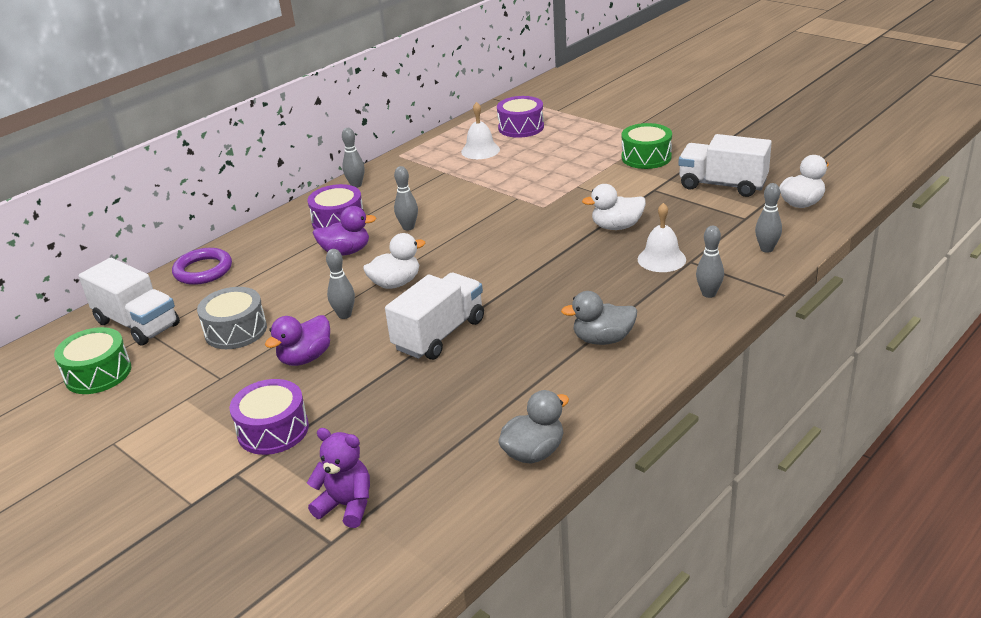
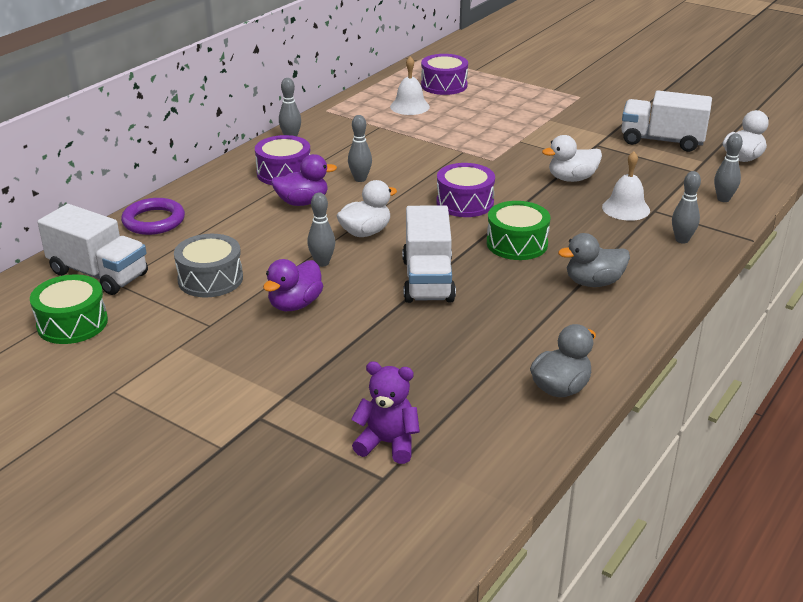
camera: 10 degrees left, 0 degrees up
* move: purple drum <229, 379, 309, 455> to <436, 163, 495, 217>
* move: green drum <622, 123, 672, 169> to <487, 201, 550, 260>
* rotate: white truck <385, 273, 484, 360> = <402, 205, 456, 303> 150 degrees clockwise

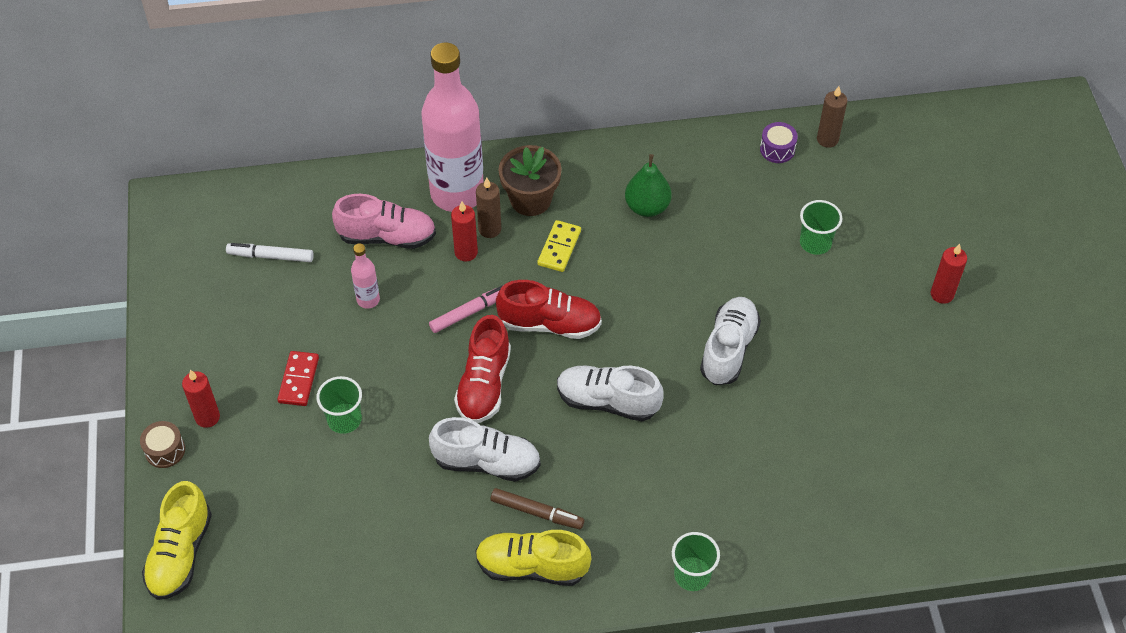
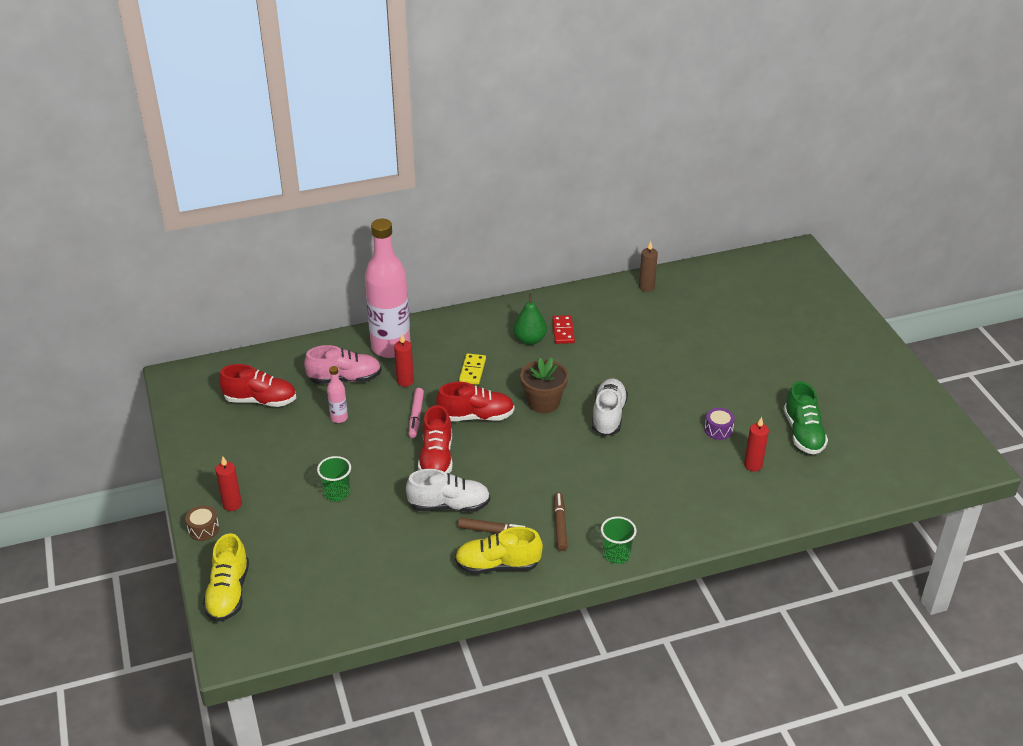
camera: 10 degrees left, 15 degrees down
* delete: brown candle <476, 177, 501, 238>
* delete: white shoe <557, 365, 663, 421>
* delete: green cup <800, 200, 842, 255>
* insert: brown marker <554, 492, 567, 551>
* insert: green shoe <784, 381, 828, 455>
* move: red domino <277, 351, 319, 406> to <552, 315, 575, 344>
* move: brown flower pot <498, 145, 562, 216> to <520, 357, 568, 413>
* move: purple drum <760, 122, 798, 163> to <705, 408, 735, 440>
* move: red candle <931, 244, 967, 304> to <744, 417, 769, 472>
* replace: white marker <226, 243, 314, 262> to red shoe <219, 364, 296, 407>
* rotate: pink marker <429, 285, 503, 333> = <409, 388, 424, 438> 135 degrees clockwise

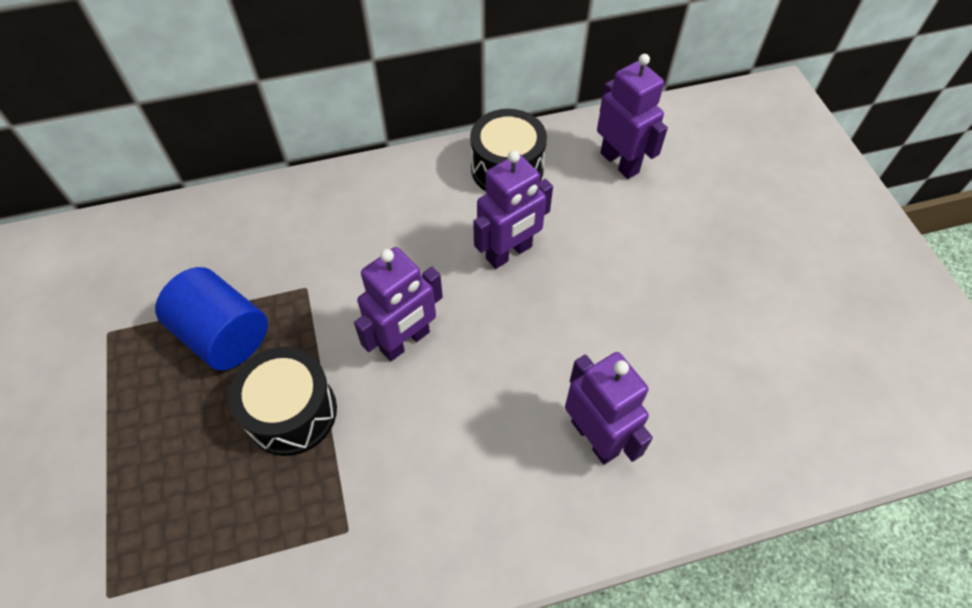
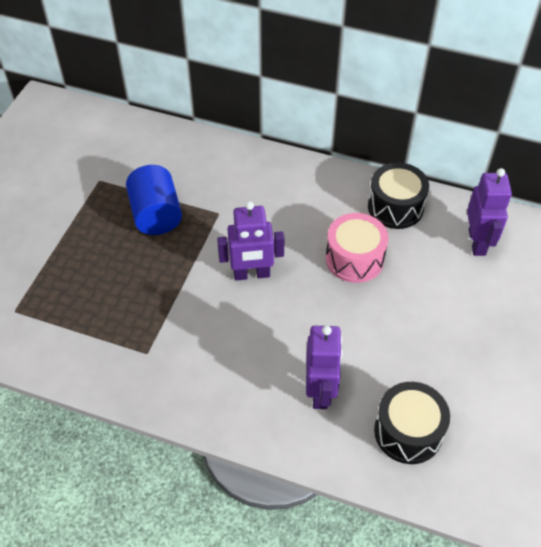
camera: 35 degrees right, 5 degrees down
* move: black drum <229, 347, 337, 456> to <374, 382, 450, 464>
* replace: purple robot <473, 150, 553, 269> to pink drum <326, 213, 388, 283>

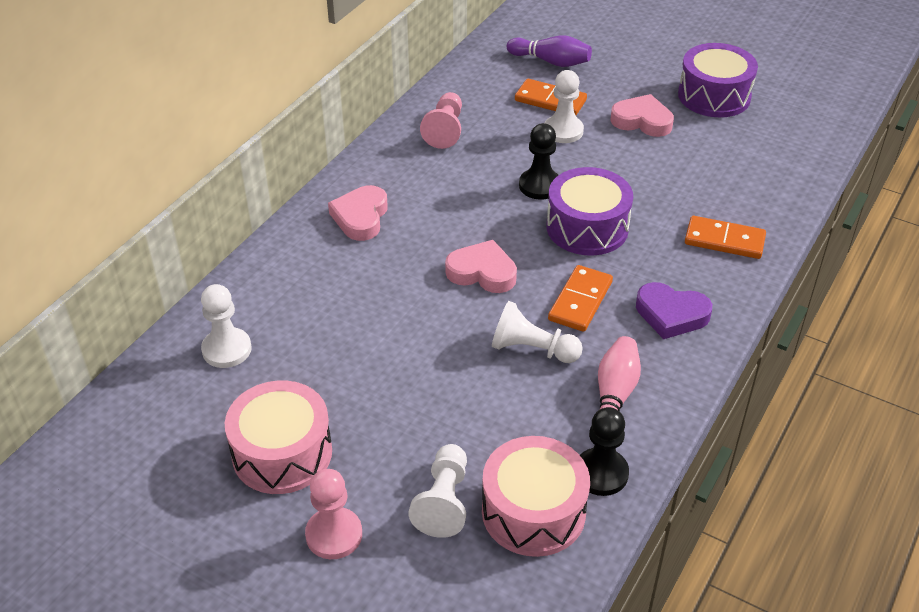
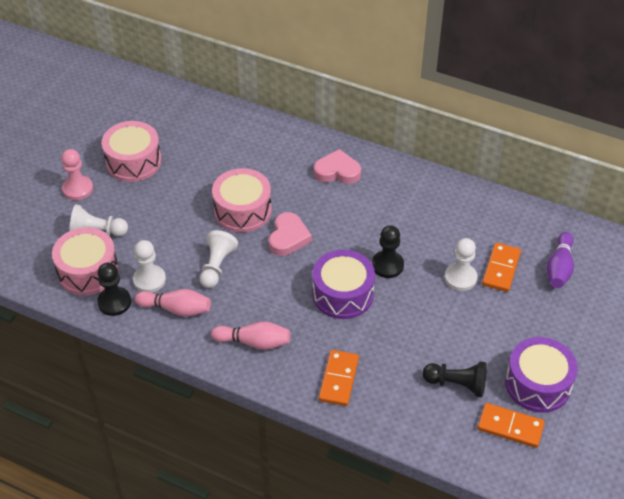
camera: 85 degrees right, 5 degrees up
* delete: pink pawn <420, 92, 462, 149>
* delete: pink heart <610, 94, 674, 137>
* insert: pink drum <212, 168, 272, 232>
* insert: black pawn <423, 361, 487, 398>
* move: white pawn <201, 284, 252, 368> to <133, 240, 166, 293>
* move: orange domino <548, 265, 613, 332> to <477, 403, 545, 448>
* replace: purple heart <636, 282, 712, 339> to pink bowling pin <211, 322, 290, 350>

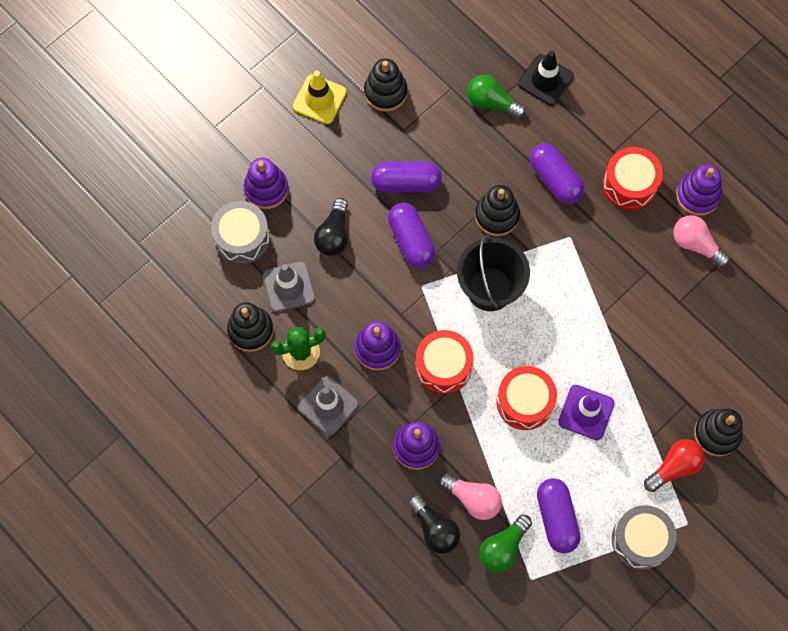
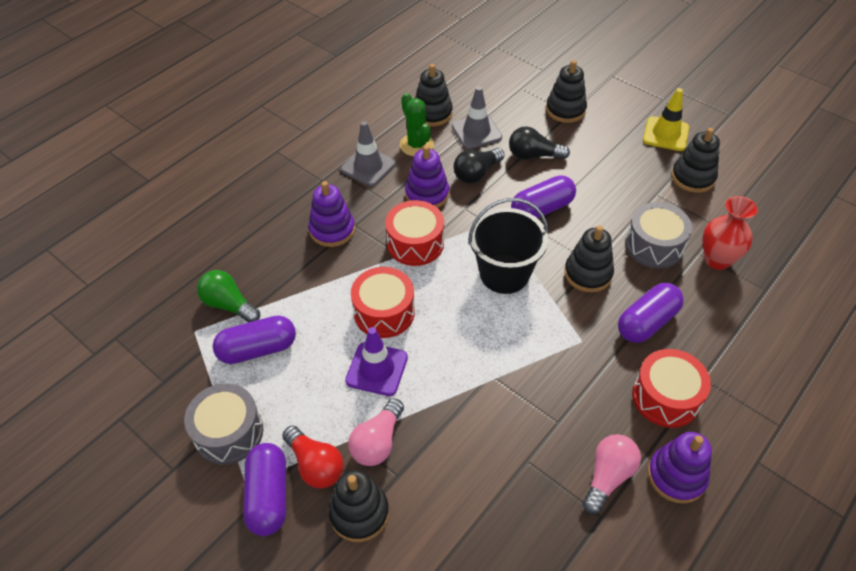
camera: 85 degrees right, 20 degrees down
* delete: black traffic cone <518, 51, 574, 106>
* move: grey drum <211, 201, 270, 264> to <625, 202, 692, 268>
* move: purple capsule <371, 161, 442, 193> to <243, 443, 286, 536>
* move: black light bulb <408, 494, 460, 554> to <453, 148, 504, 183>
* move: pink light bulb <439, 473, 502, 520> to <348, 398, 404, 466>
* replace: green light bulb <467, 74, 526, 118> to red vase <702, 196, 757, 270>
* recolor: purple stacking toy <243, 158, 288, 209> to black stacking toy <546, 60, 587, 123>

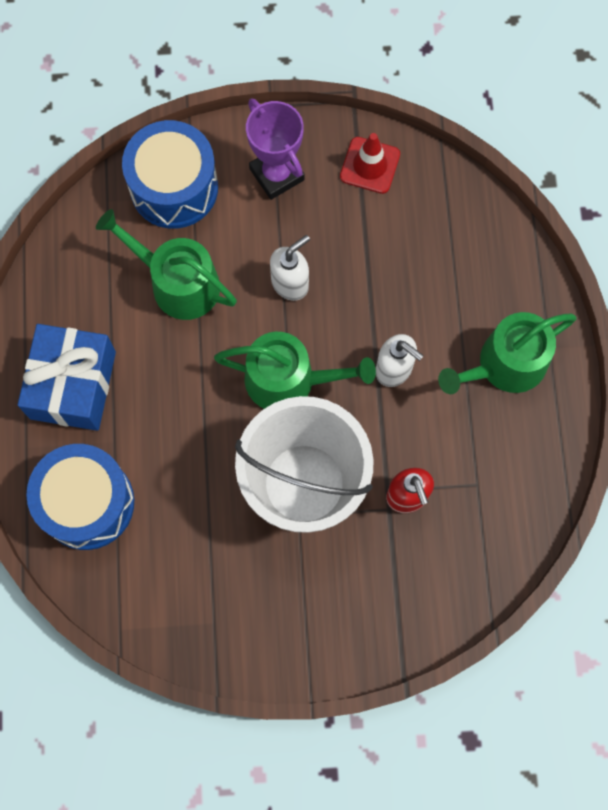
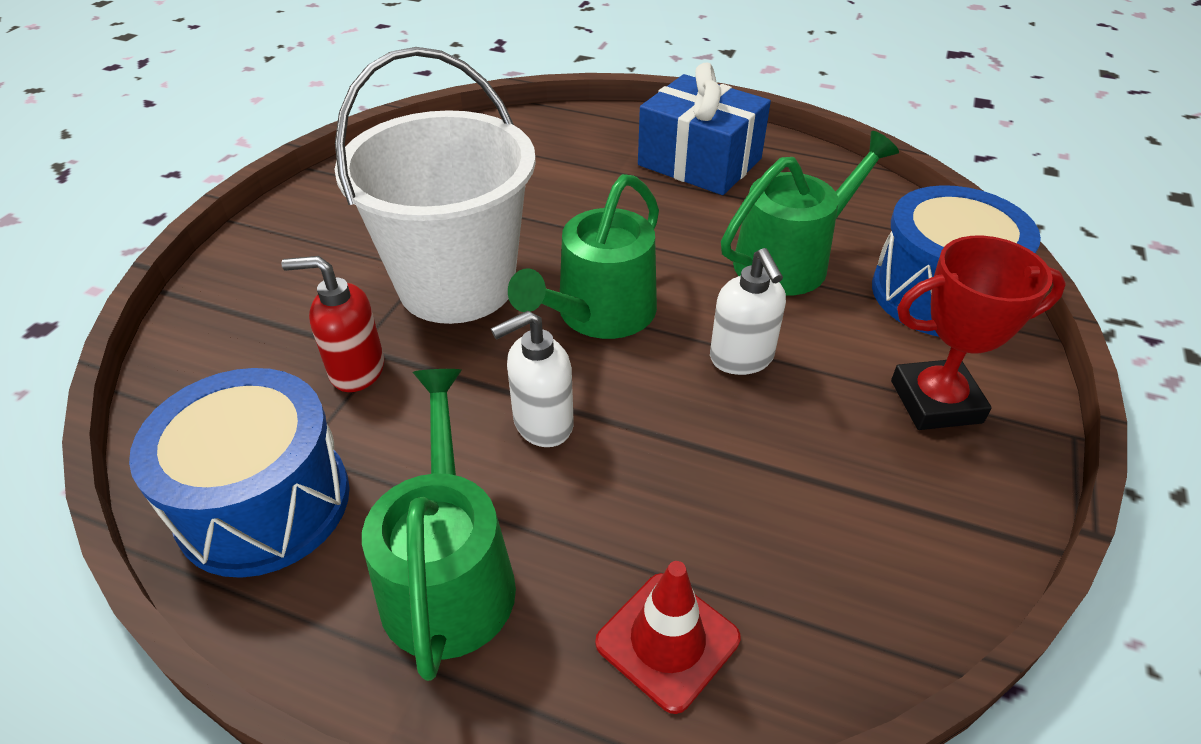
camera: 115 degrees right, 30 degrees down
* move: blue drum <26, 444, 134, 550> to <129, 368, 350, 578>
* move: red traffic cone <340, 133, 400, 194> to <595, 561, 741, 714>
* recolor: purple trophy <246, 98, 305, 200> to red trophy <891, 236, 1066, 430>

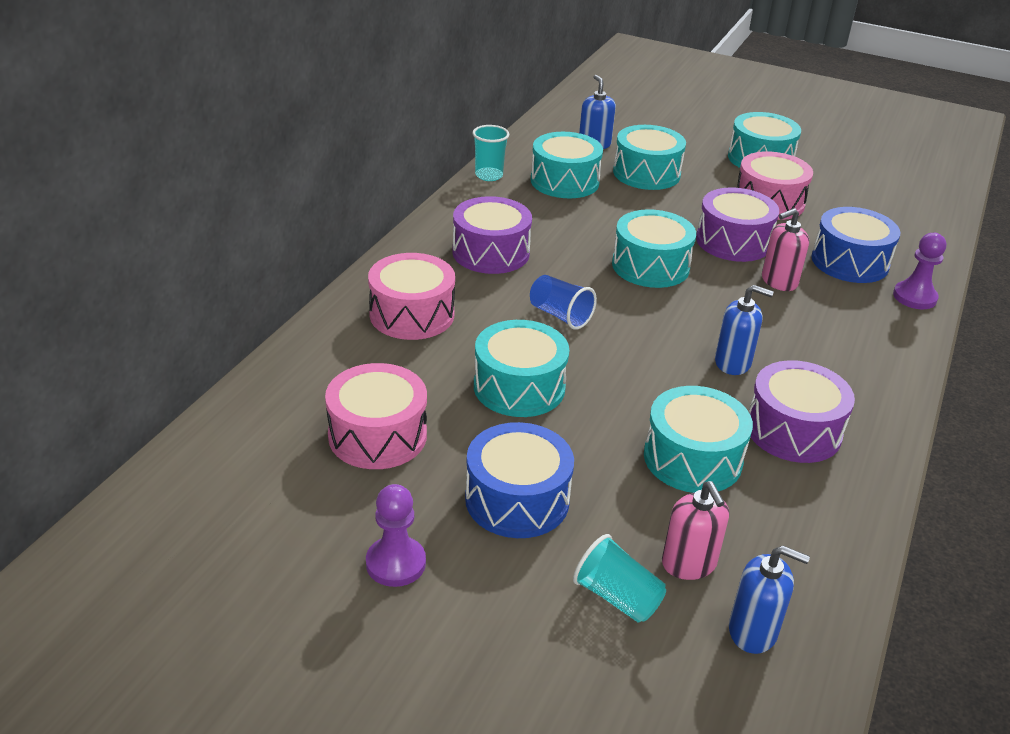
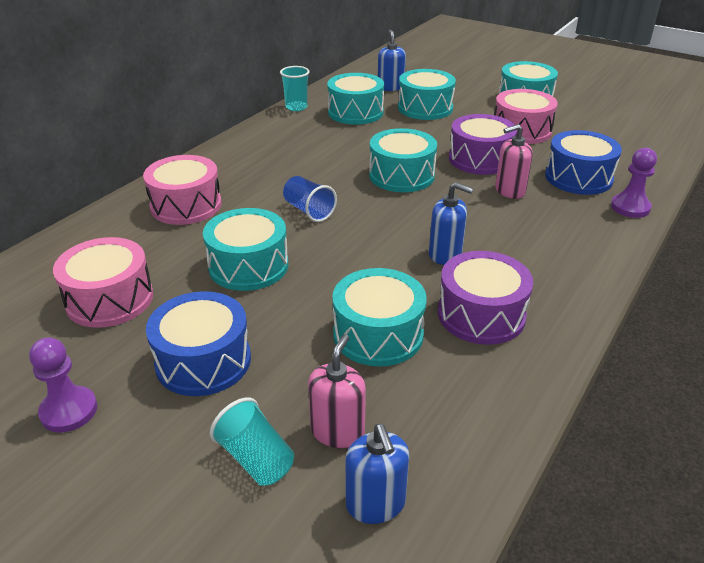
camera: 10 degrees right, 0 degrees up
* delete: purple drum <453, 196, 532, 274>
* rotate: pink soap dispenser <662, 481, 729, 580> = <308, 334, 366, 448> 150 degrees counterclockwise
* rotate: blue soap dispenser <729, 546, 810, 654> = <345, 424, 409, 524> 45 degrees clockwise

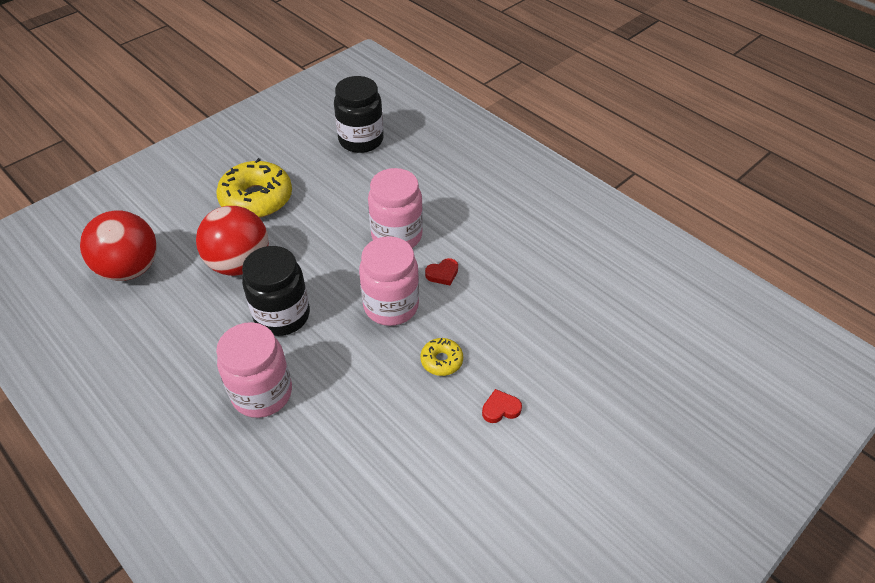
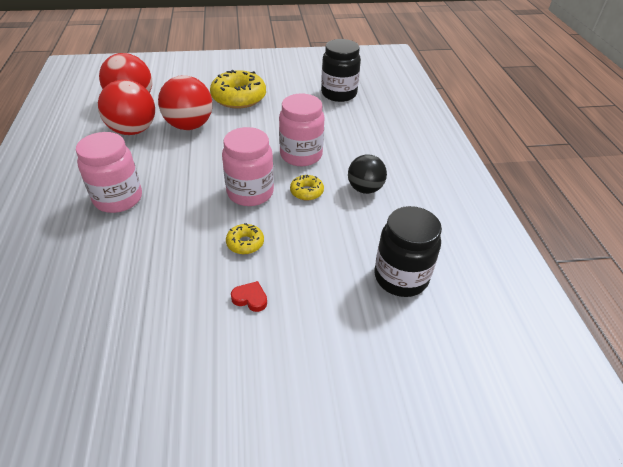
camera: 35 degrees right, 5 degrees down
* insert: red ball <98, 79, 155, 135>
* insert: black ball <348, 155, 387, 194>
* move: black jar <242, 246, 310, 336> to <375, 206, 442, 297>
* replace: red heart <425, 258, 458, 285> to yellow donut <290, 175, 324, 201>

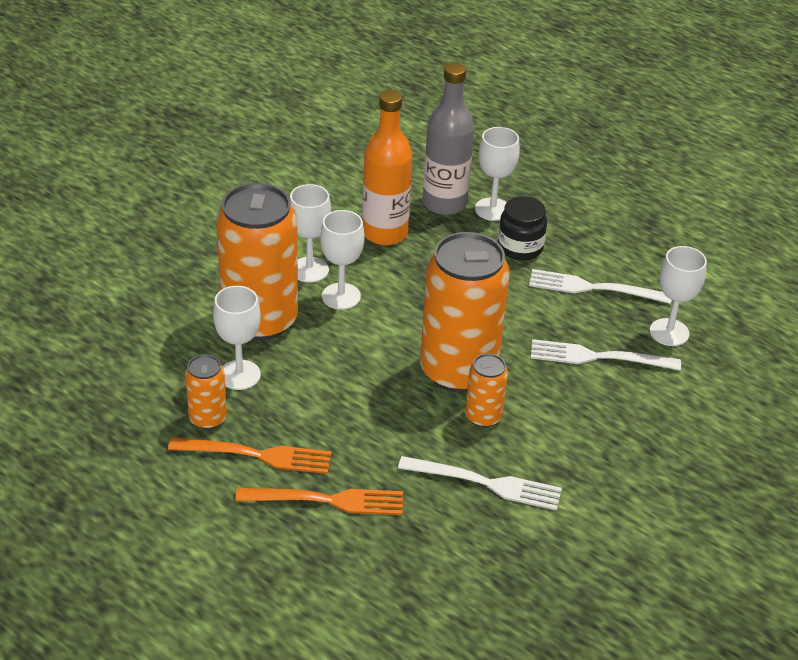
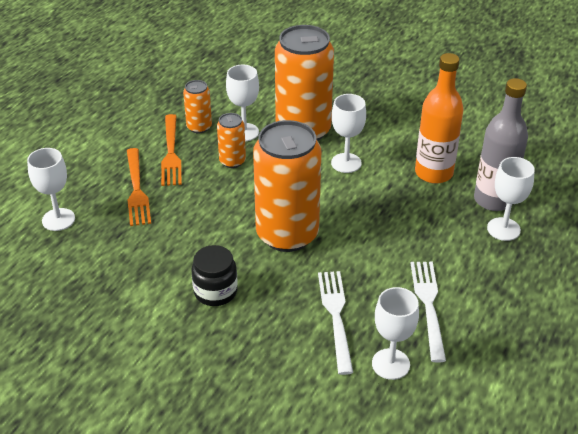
camera: 80 degrees right, 0 degrees up
* delete: white fork <398, 456, 562, 511>
* move: white goblet <290, 184, 331, 283> to <27, 148, 75, 231>
* move: orange can <465, 354, 508, 427> to <217, 113, 246, 168>
* move: black jar <498, 196, 547, 261> to <191, 245, 238, 306>

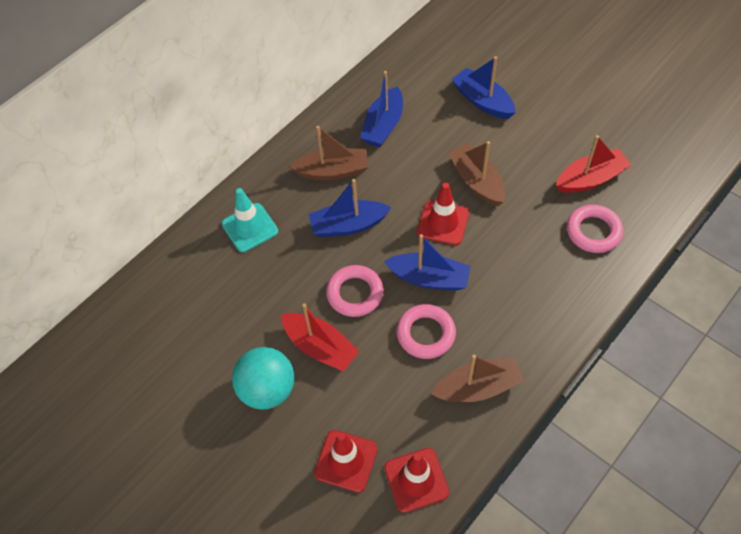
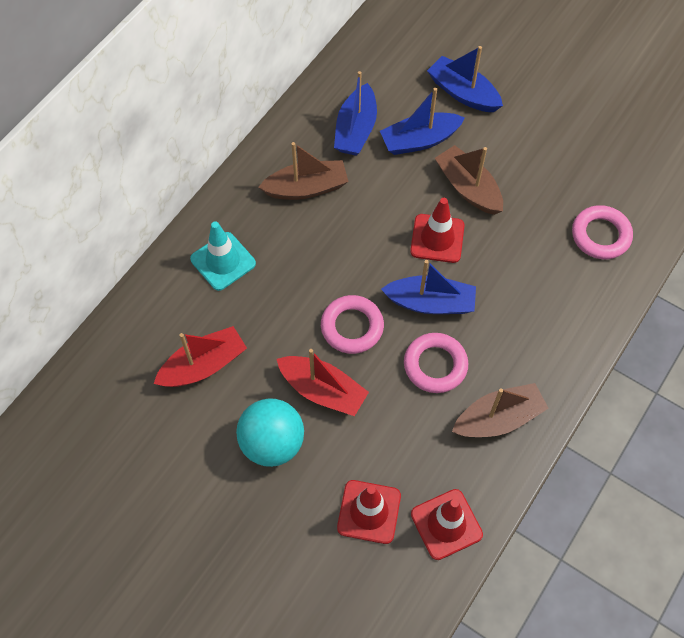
camera: 10 degrees left, 5 degrees up
* move: blue boat <309, 179, 391, 237> to <380, 88, 465, 155>
* move: red boat <556, 135, 631, 193> to <153, 326, 247, 387>

